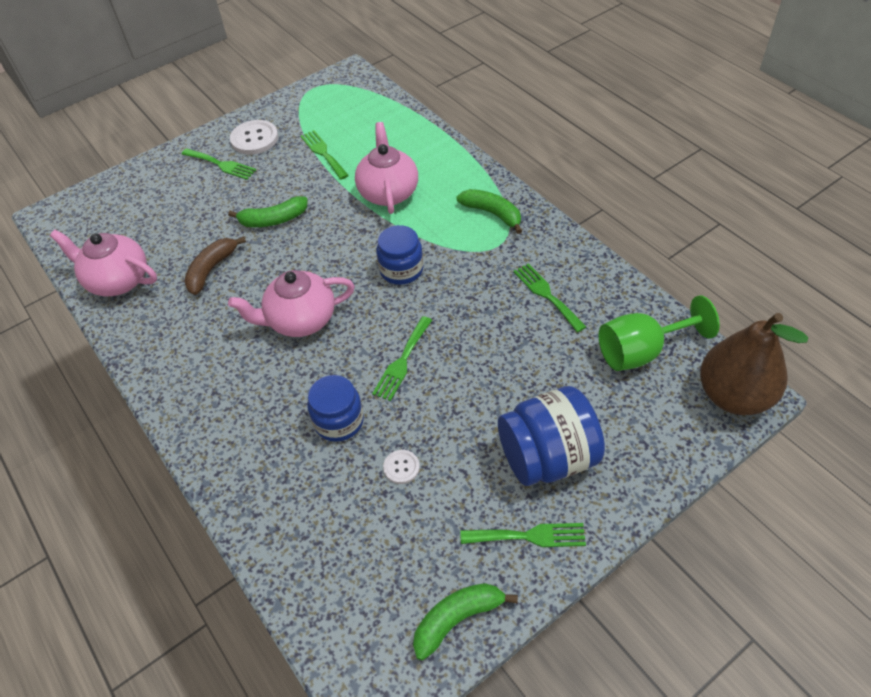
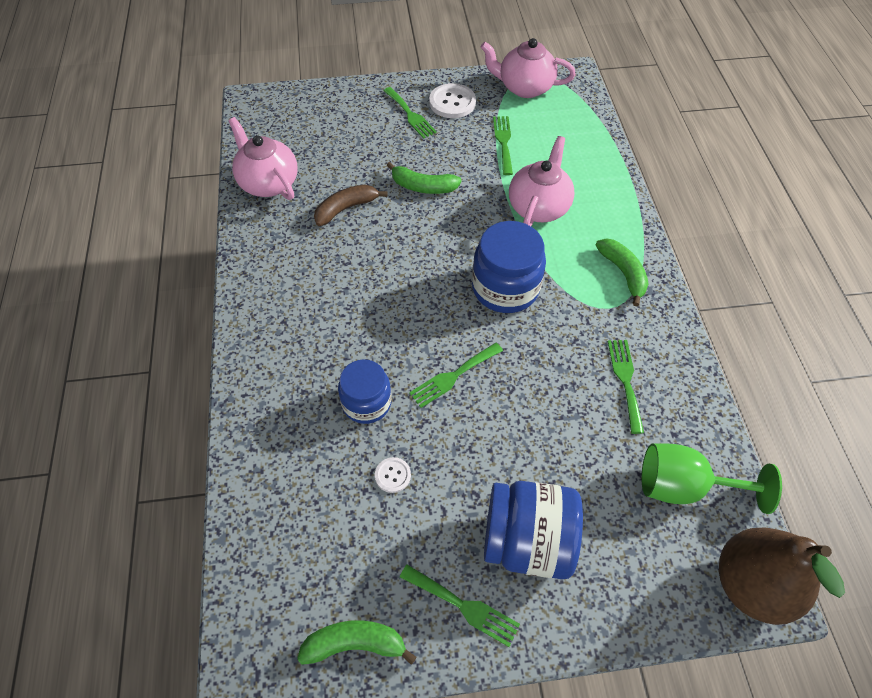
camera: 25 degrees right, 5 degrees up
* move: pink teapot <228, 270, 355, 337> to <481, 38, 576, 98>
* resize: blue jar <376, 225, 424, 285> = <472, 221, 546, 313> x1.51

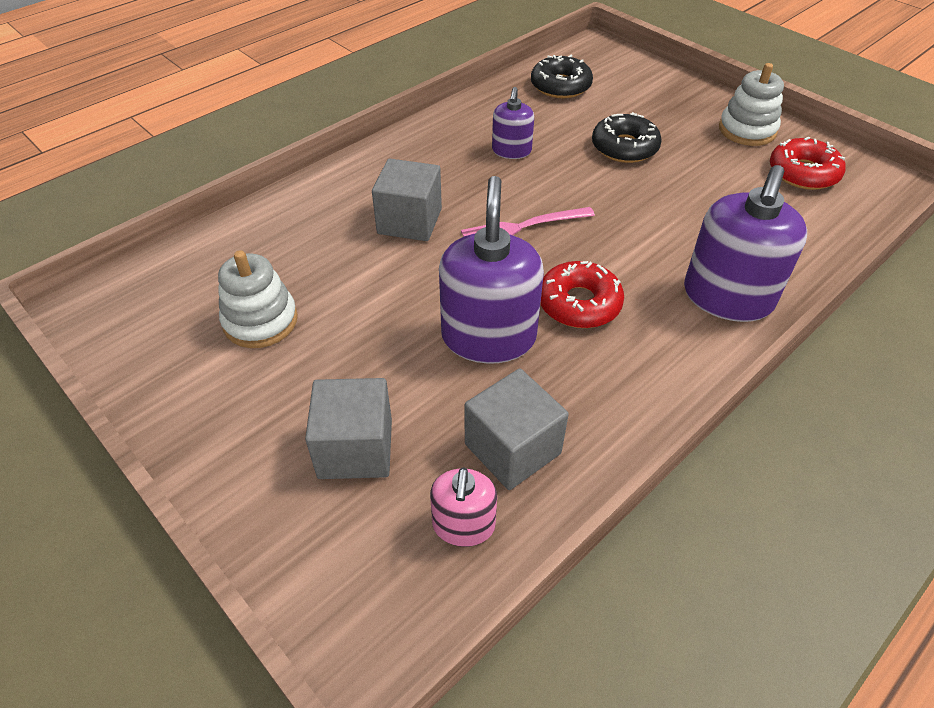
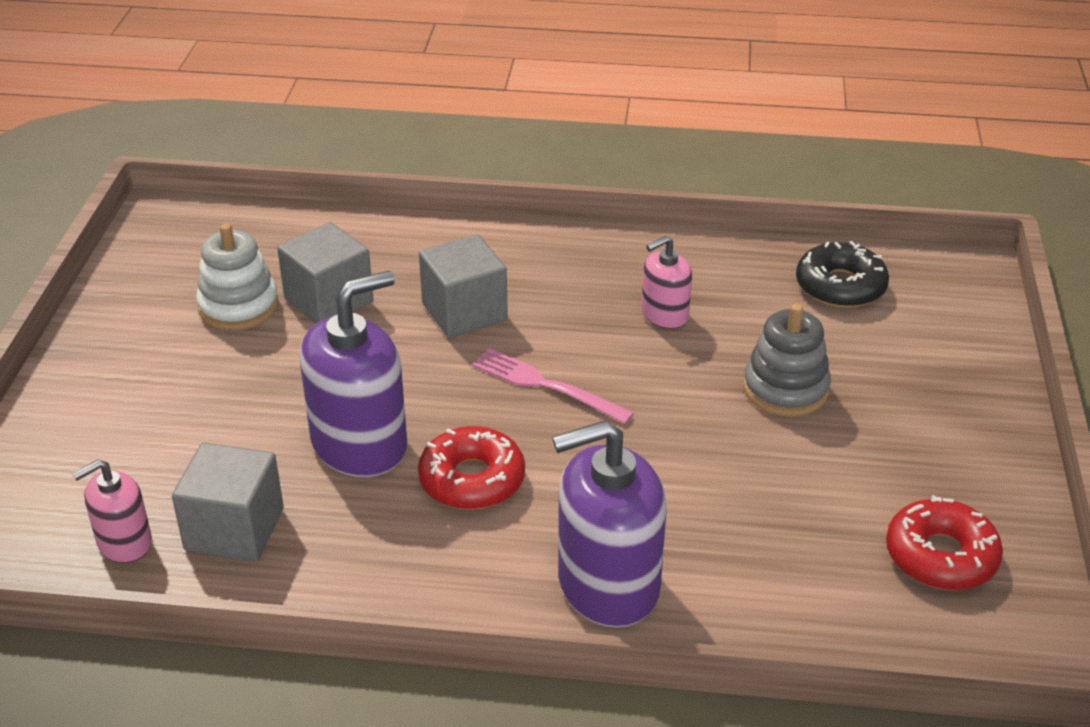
camera: 50 degrees right, 10 degrees down
* delete: white stacking toy <719, 63, 784, 146>
* move: grey cube <305, 378, 392, 479> to <277, 222, 373, 323>
* replace: black donut <592, 112, 662, 163> to grey stacking toy <743, 304, 831, 417>
* recolor: purple soap dispenser <492, 87, 534, 159> to pink soap dispenser <641, 236, 692, 329>

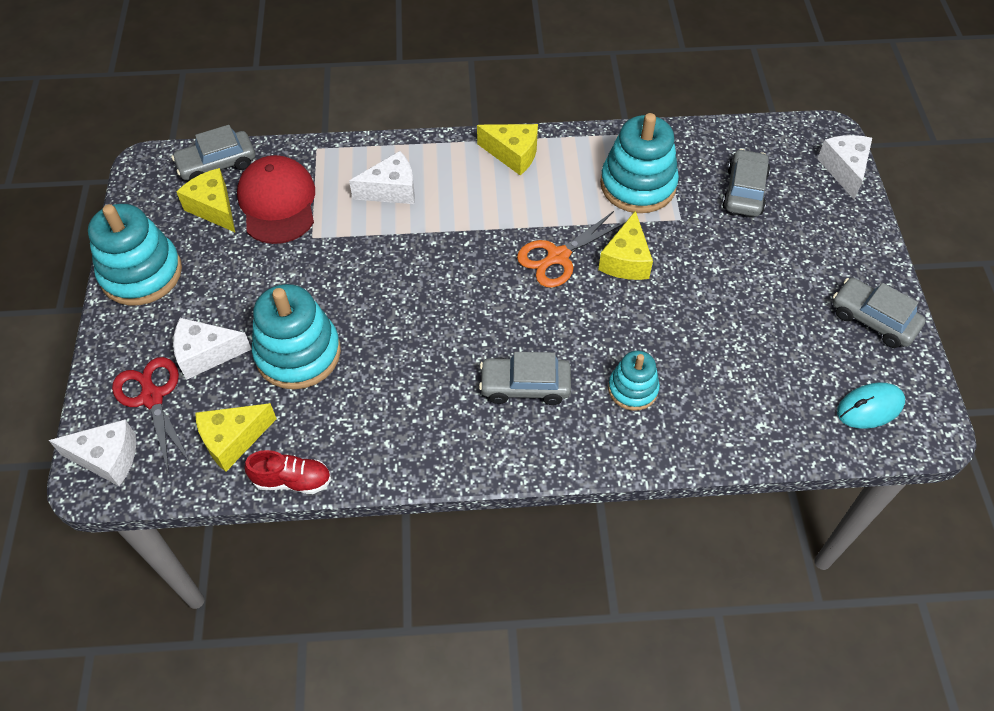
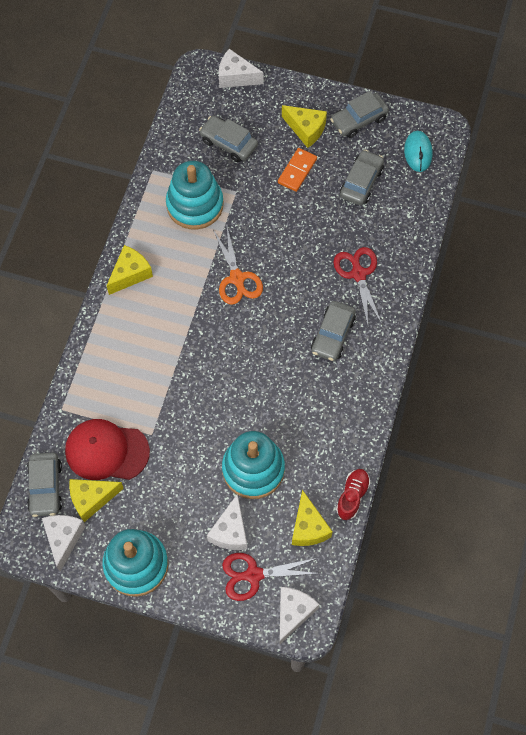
camera: 70 degrees left, 10 degrees up
* insert: orange domino <278, 148, 317, 192>
* insert: grey car <340, 150, 384, 205>
* move: white cheese <349, 151, 415, 204> to <42, 515, 86, 572>
* move: yellow cheese <598, 211, 653, 280> to <282, 105, 327, 148>
* replace: turquoise stacking toy <608, 350, 660, 411> to red scissors <333, 247, 382, 325>

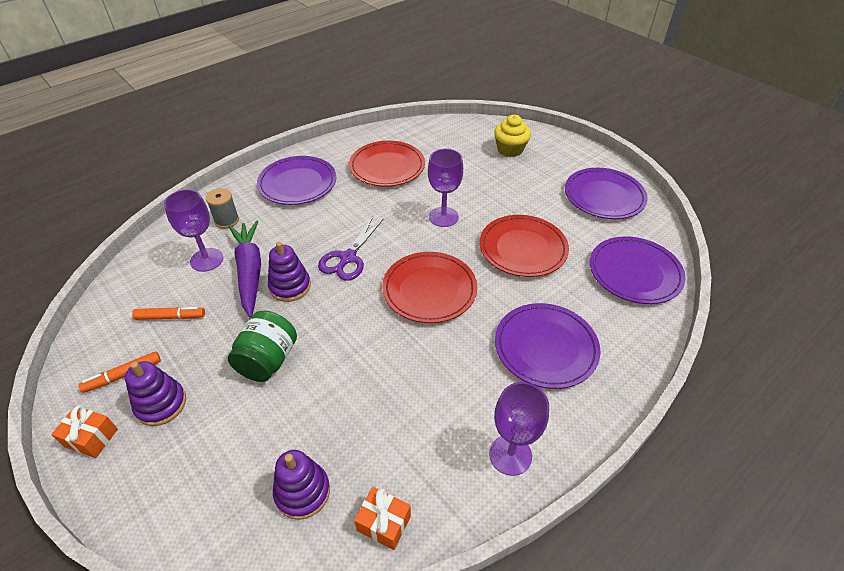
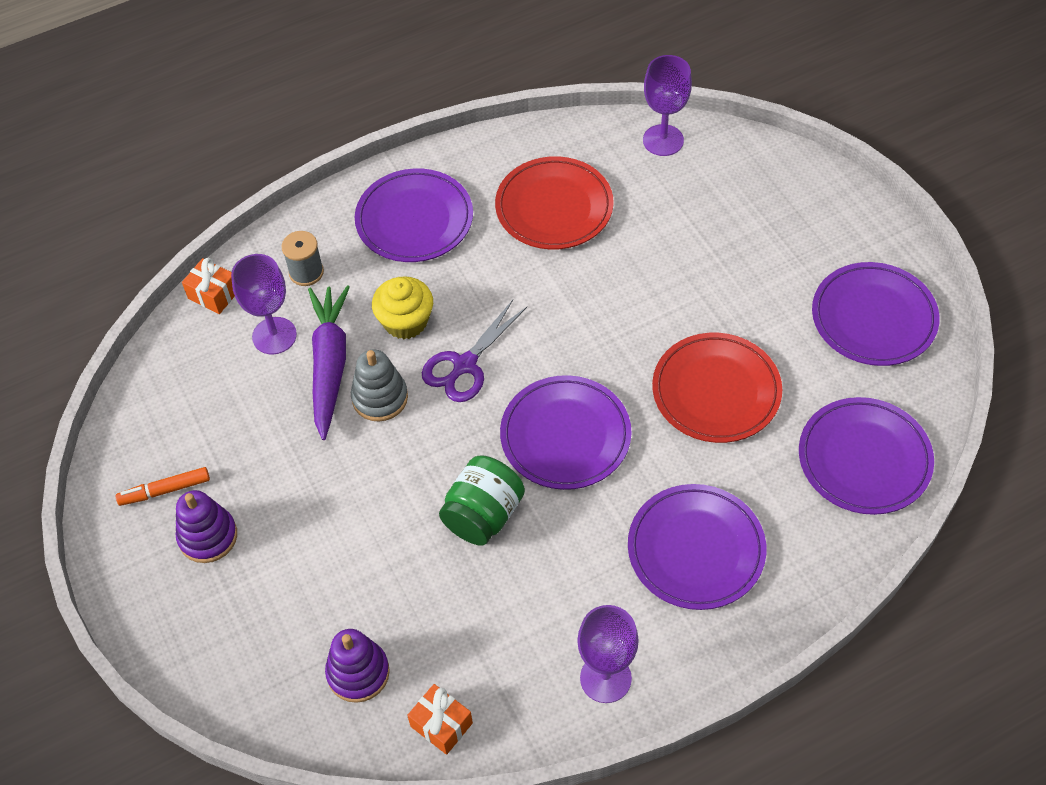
camera: 15 degrees right, 10 degrees up
* delete: orange marker <132, 307, 205, 320>
* move: orange gift <51, 405, 118, 458> to <182, 258, 235, 314>
* move: green jar <228, 311, 297, 382> to <439, 456, 525, 546>
* move: purple goblet <428, 148, 463, 227> to <643, 55, 692, 156>
* move: yellow cupcake <494, 115, 531, 157> to <372, 276, 433, 339>
* recolor: purple stacking toy <268, 242, 311, 302> to grey stacking toy <351, 349, 408, 421>
* recolor: red plate <382, 252, 477, 323> to purple plate <500, 375, 631, 490>

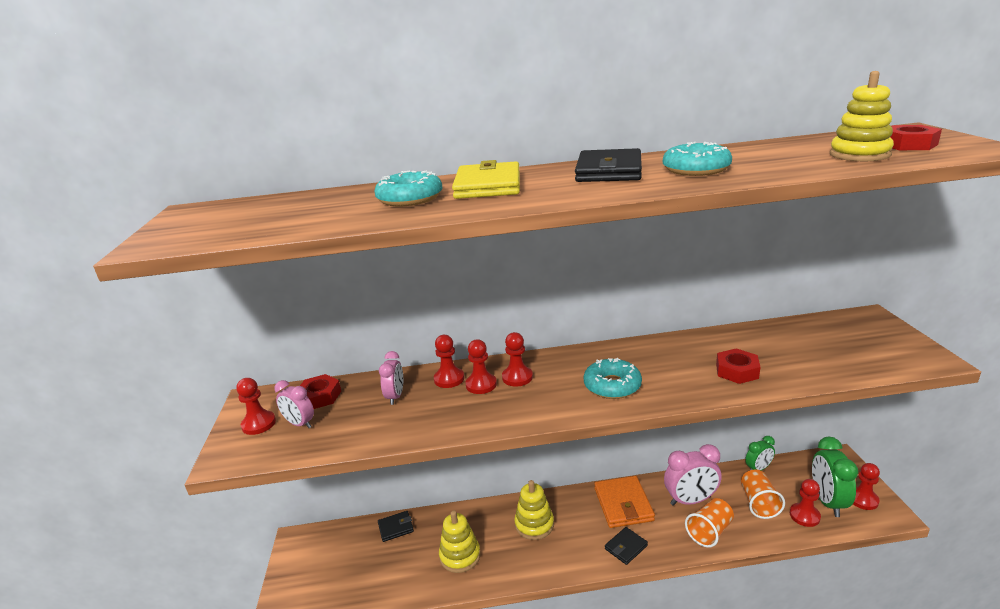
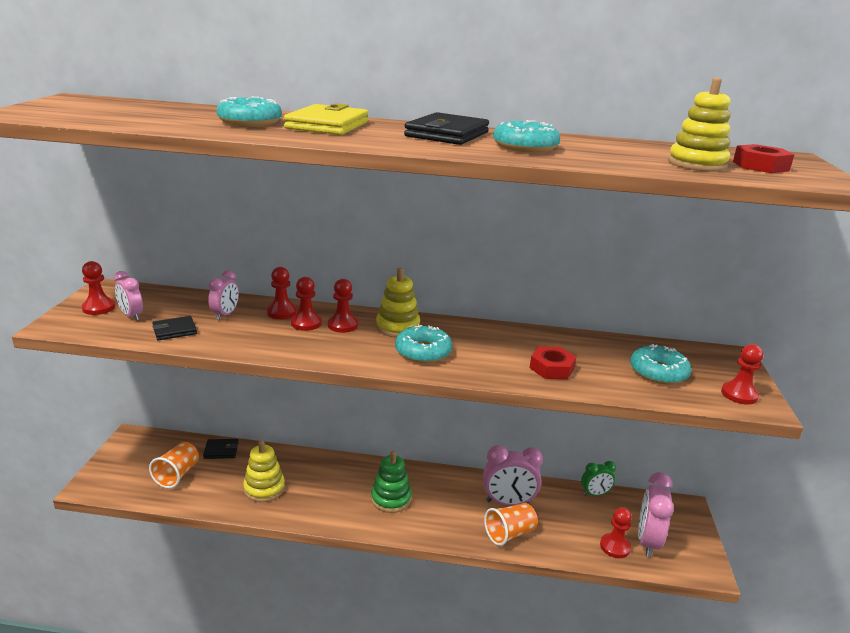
camera: 10 degrees right, 0 degrees up
* delete: red nut <300, 374, 341, 409>
* delete: orange wallet <594, 476, 655, 528>
* insert: green stacking toy <371, 451, 412, 513>
* insert: turquoise donut <630, 344, 691, 385>
* move: yellow stacking toy <514, 480, 554, 540> to <376, 268, 420, 338>
* move: black wallet <605, 527, 648, 565> to <152, 316, 197, 340>
* move: orange cup <741, 469, 785, 519> to <149, 442, 199, 488>
* move: red pawn <853, 463, 880, 510> to <721, 344, 763, 405>
* recolor: green clock <812, 437, 858, 517> to pink clock <638, 472, 674, 557>

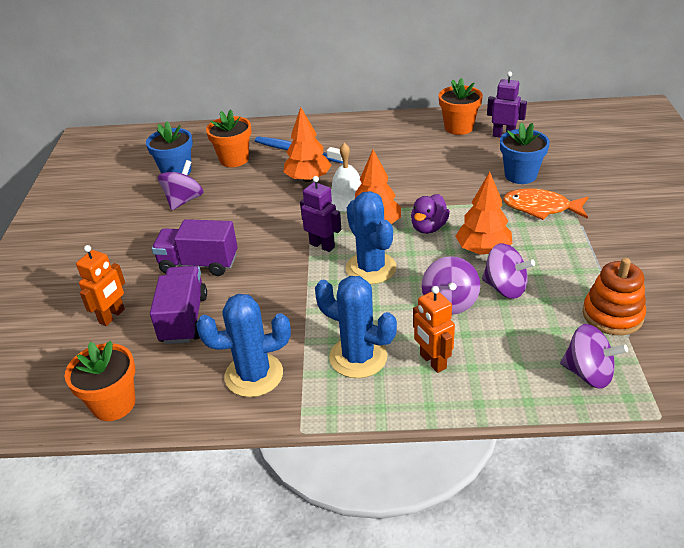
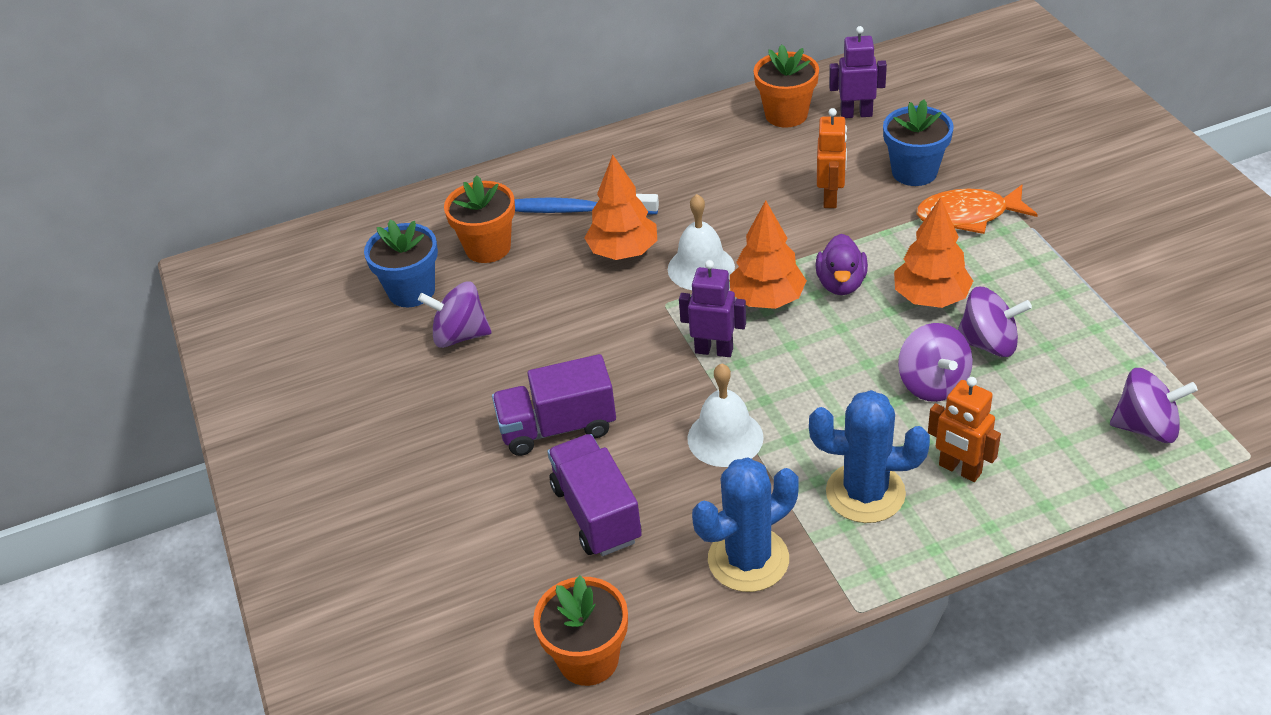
camera: 20 degrees left, 5 degrees up
* delete: blue cactus <346, 191, 397, 284>
* delete: orange stacking toy <582, 258, 646, 335>
* insert: white bell <688, 363, 764, 467>
* move: orange robot <76, 245, 125, 326> to <817, 108, 847, 208>
* rotate: purple spinning top <158, 160, 203, 210> = <418, 281, 492, 348> 90 degrees counterclockwise

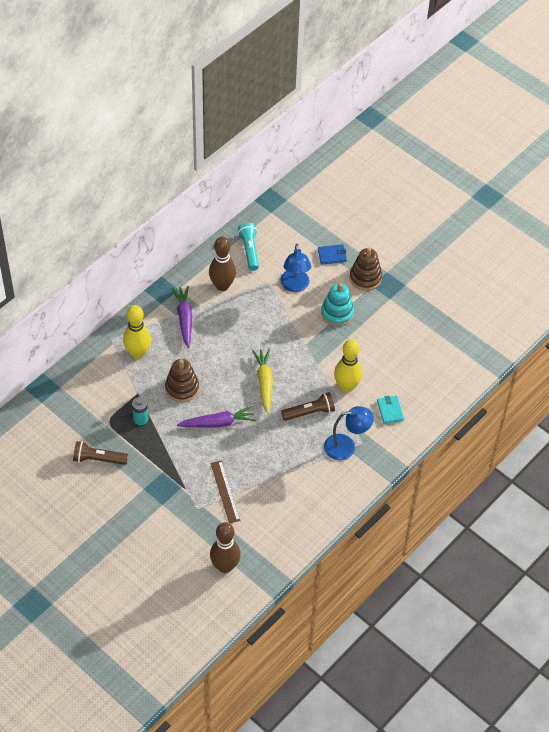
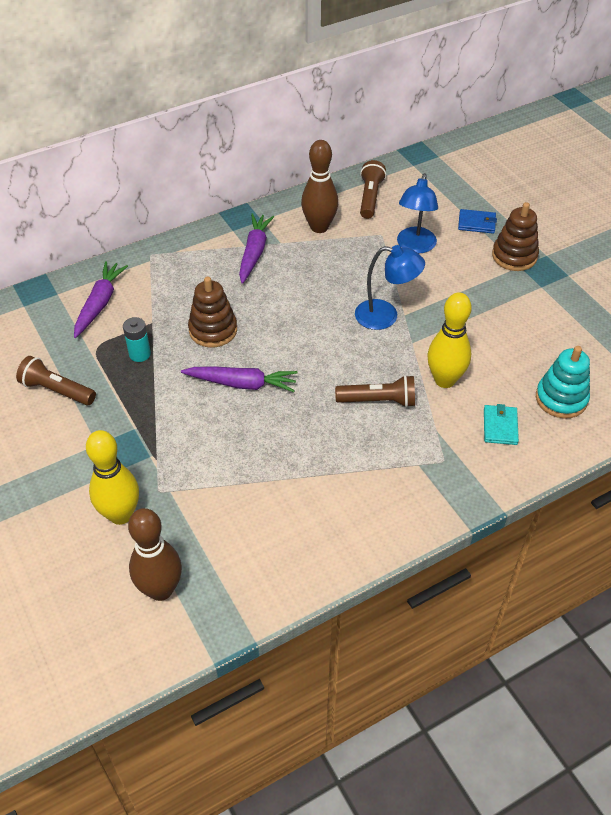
camera: 20 degrees right, 5 degrees down
* delete: brown ruler <210, 460, 240, 523>
* delete: yellow carrot <252, 349, 273, 414>
* insert: purple carrot <74, 261, 128, 338>
* move: yellow bowling pin <123, 305, 151, 359> to <86, 430, 139, 525>
* move: turquoise stacking toy <321, 283, 354, 326> to <536, 346, 590, 419>
* move: blue lamp <324, 406, 374, 460> to <355, 245, 425, 330>
* recolor: turquoise flashlight <238, 223, 259, 271> to brown flashlight <360, 160, 386, 219>

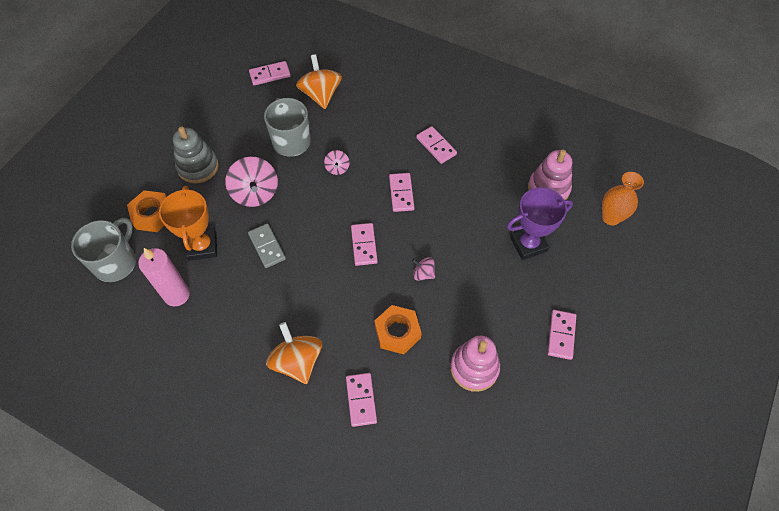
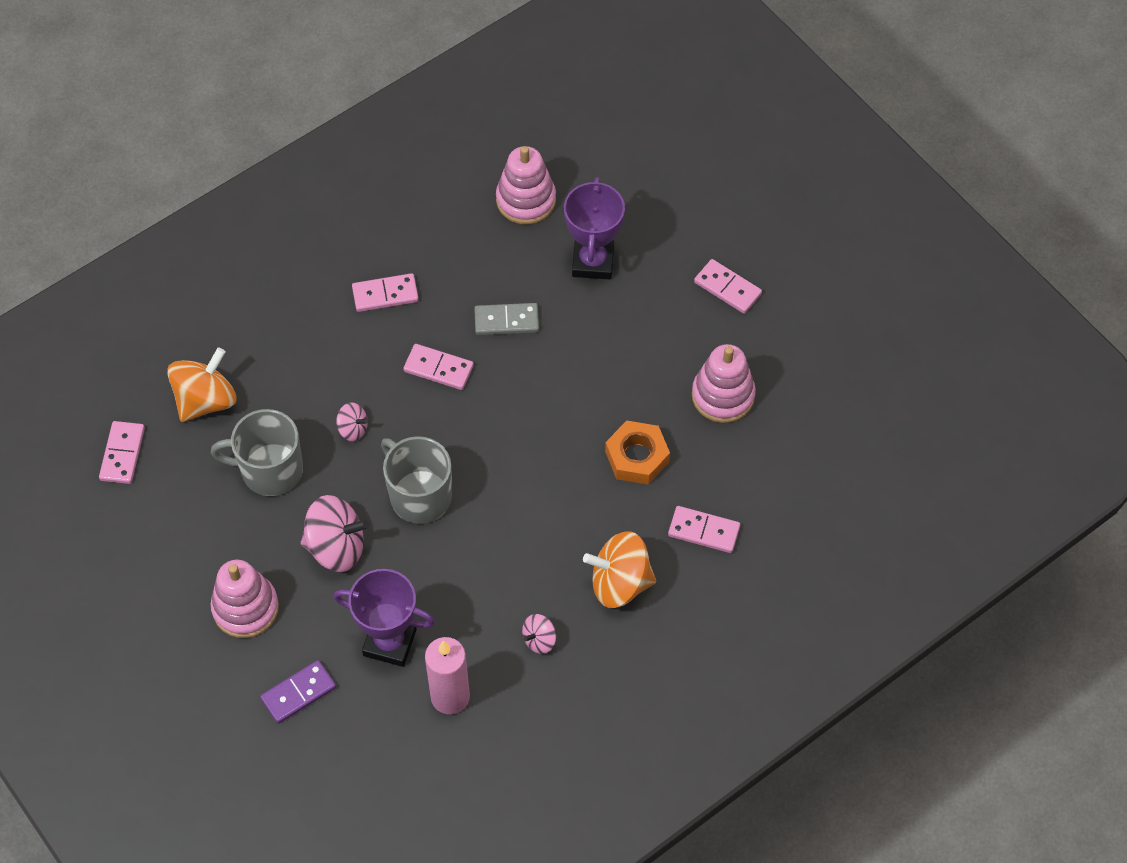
camera: 65 degrees left, 0 degrees up
* delete: pink domino <351, 223, 378, 266>
* delete: orange vase <602, 172, 644, 225>
* move: grey mug <71, 218, 136, 282> to <381, 436, 452, 524>
* move: grey domino <248, 223, 286, 268> to <474, 303, 539, 335>
* move: pink spinning top <412, 257, 435, 281> to <522, 614, 556, 654>
* replace: orange nut <127, 190, 167, 232> to purple domino <260, 660, 336, 724>
* recolor: orange trophy <159, 186, 217, 261> to purple trophy <334, 569, 435, 667>
* recolor: grey stacking toy <173, 126, 219, 184> to pink stacking toy <211, 560, 279, 638>
* rotate: orange spinning top <296, 54, 342, 109> = <167, 347, 236, 422> 120 degrees clockwise

